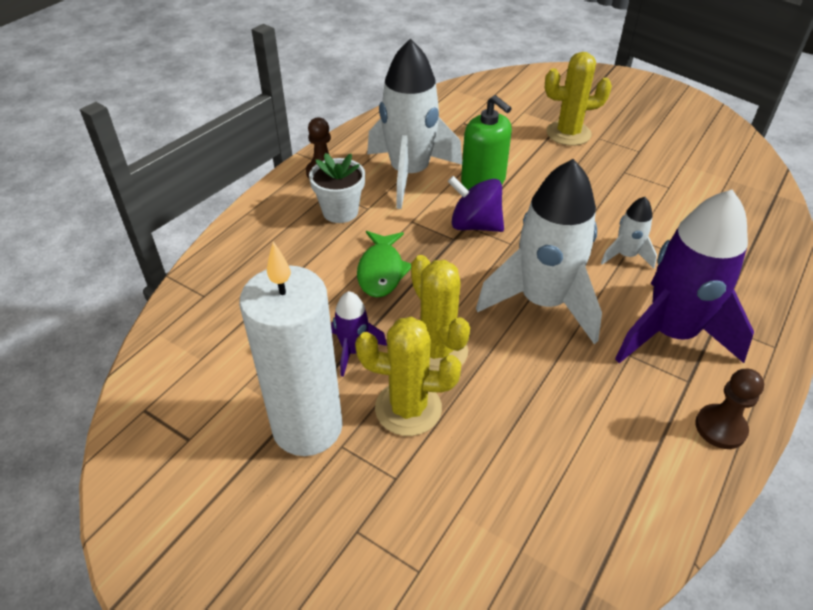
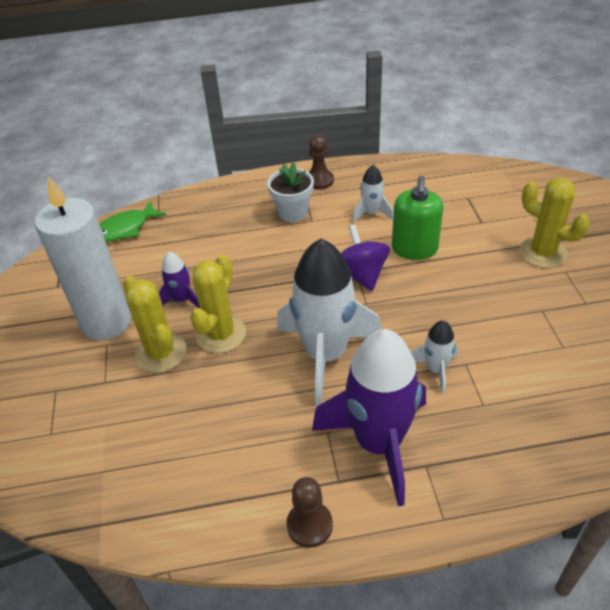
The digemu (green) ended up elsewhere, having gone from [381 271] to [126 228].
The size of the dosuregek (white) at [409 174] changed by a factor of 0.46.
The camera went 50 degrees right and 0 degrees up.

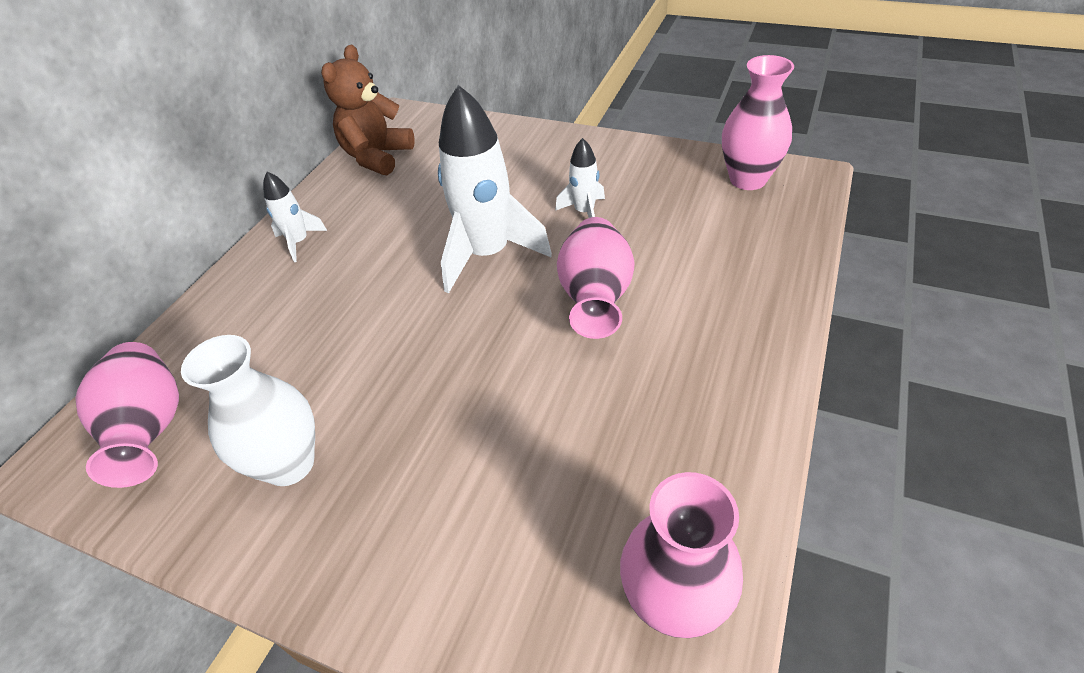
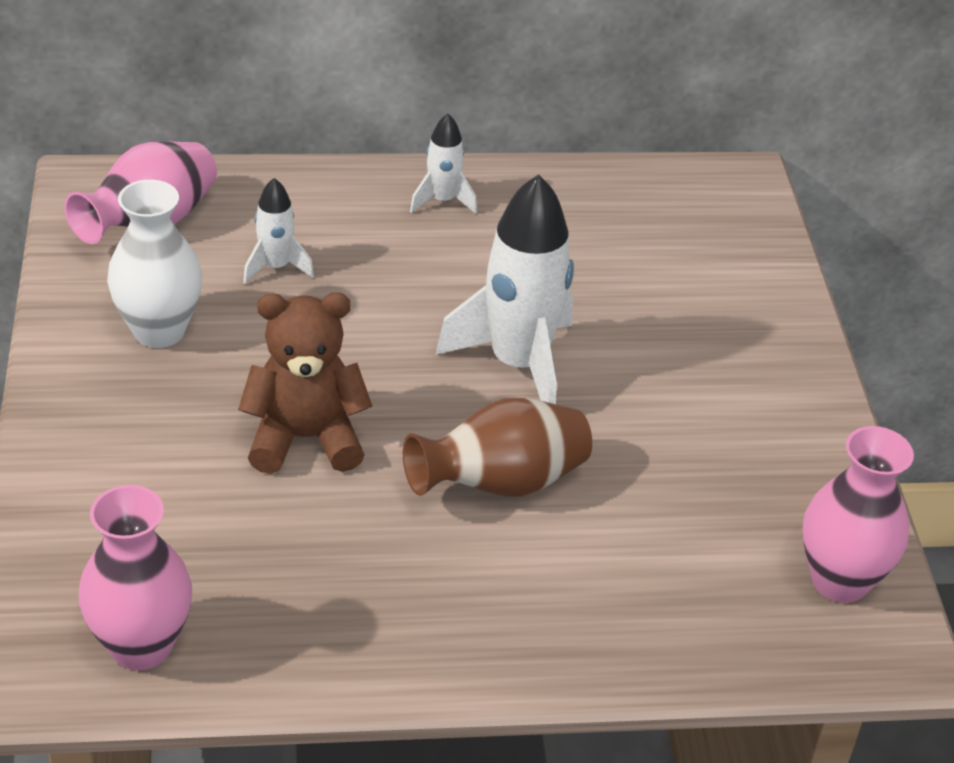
The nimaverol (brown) ended up elsewhere, having gone from [377 157] to [305 438].
The dosuregek (white) ended up elsewhere, having gone from [584 212] to [276 267].
What was the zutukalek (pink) at [595 298] turned into the zutukalek (brown) at [500 483].
The camera went 55 degrees right and 5 degrees down.

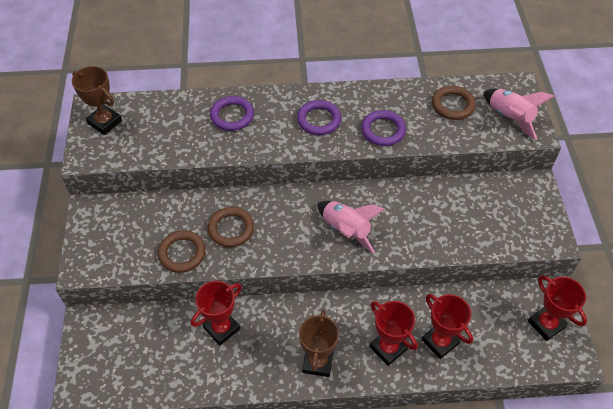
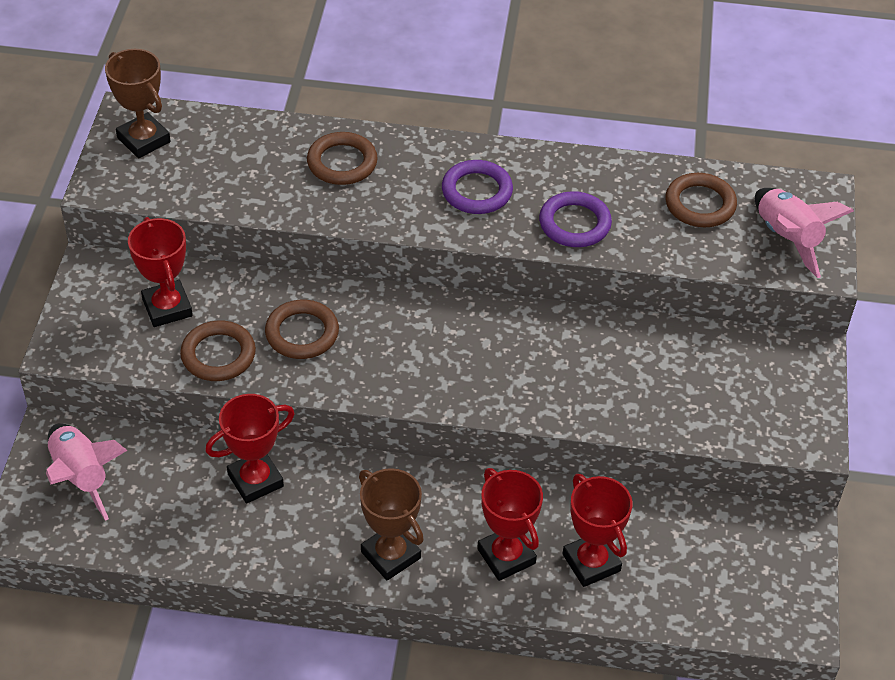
The dosuregek (pink) ended up elsewhere, having gone from [346 230] to [81 476].
The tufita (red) ended up elsewhere, having gone from [546 324] to [167 308].
What was the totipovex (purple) at [232 116] turned into the totipovex (brown) at [342 163].
The tufita (brown) at [318 362] ended up facing another way, 60 degrees counterclockwise from before.
The camera went 10 degrees right and 5 degrees down.

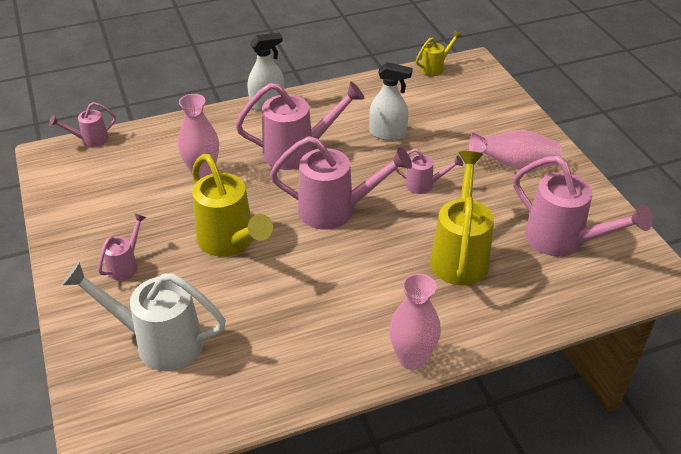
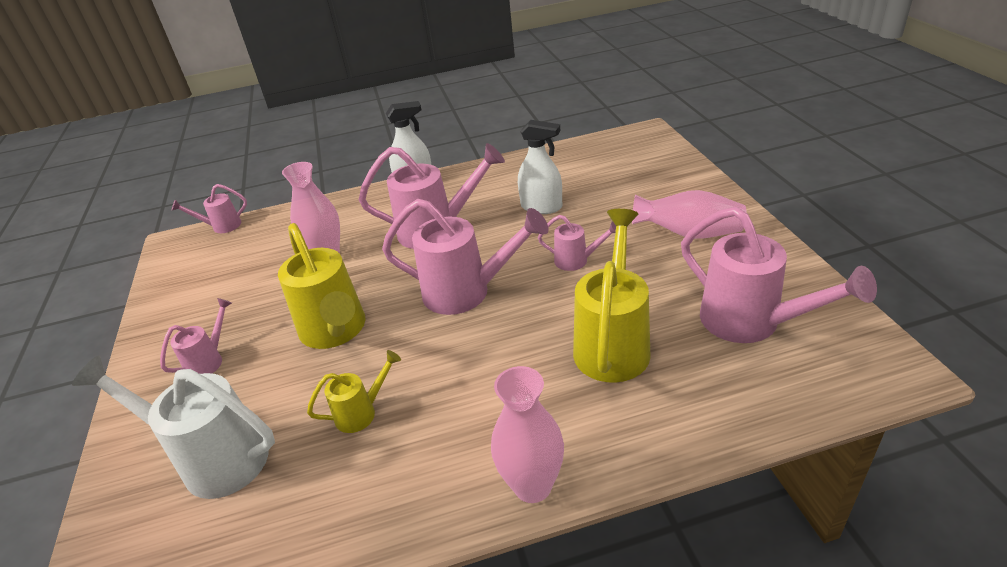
The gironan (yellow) ended up elsewhere, having gone from [435 68] to [361 412].
The camera went 10 degrees right and 5 degrees down.

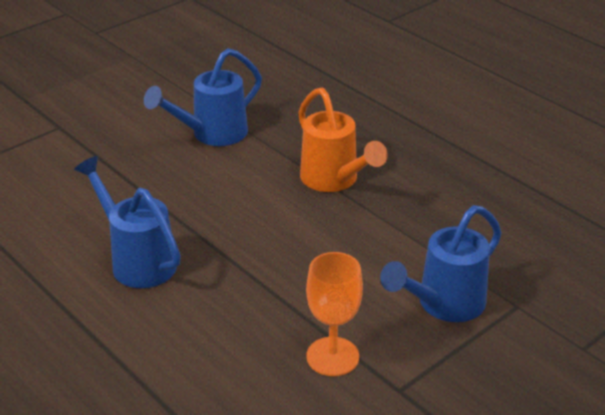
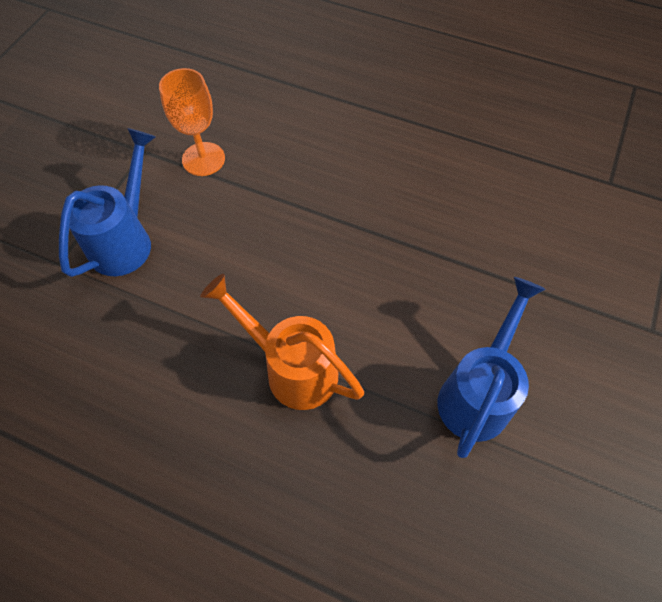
The second view lost the gironan (blue) at [137 260].
The camera went 155 degrees right and 25 degrees up.

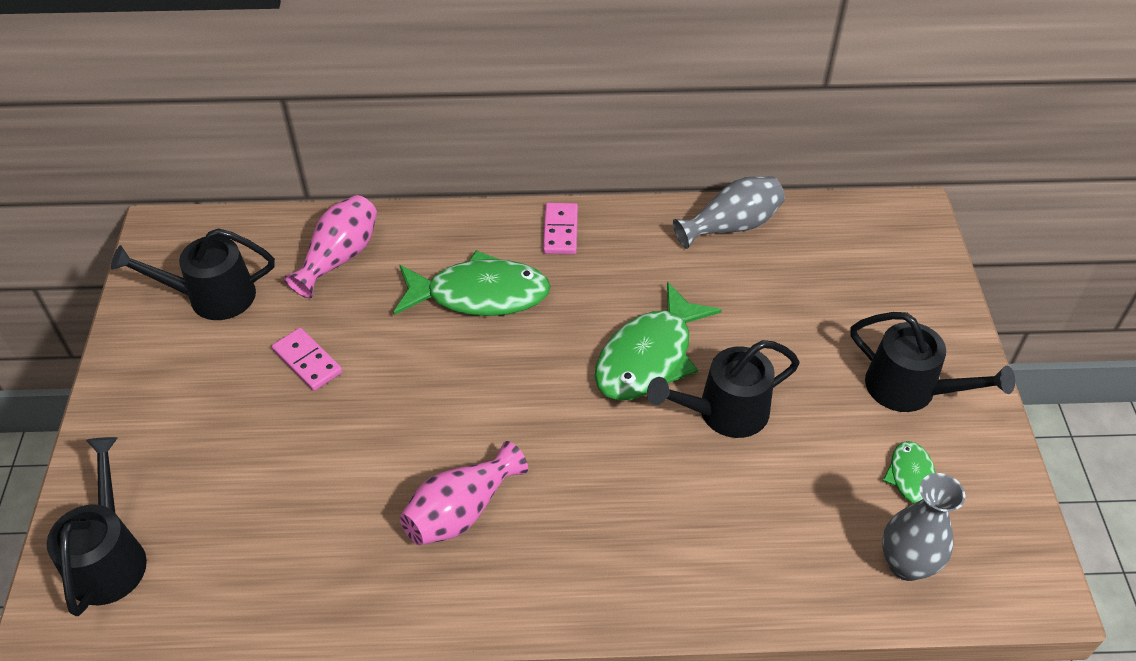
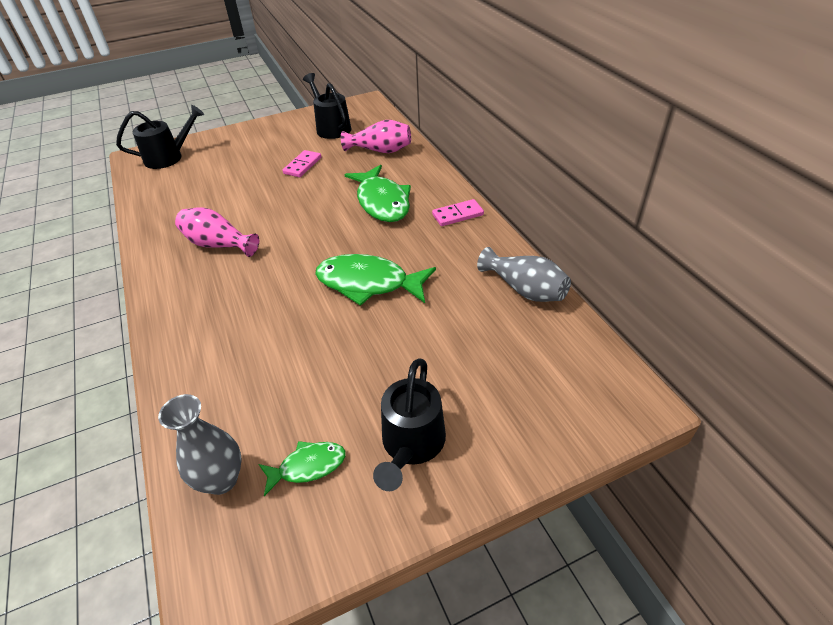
The second view lost the gironan (black) at [723 412].
The camera went 70 degrees right and 5 degrees down.

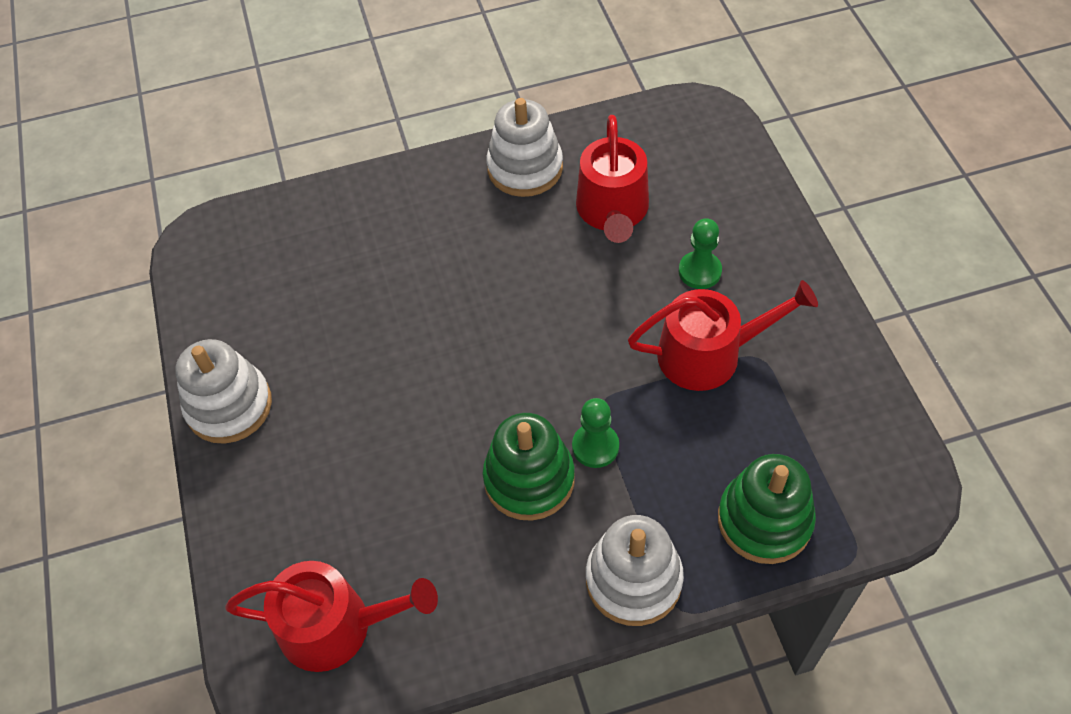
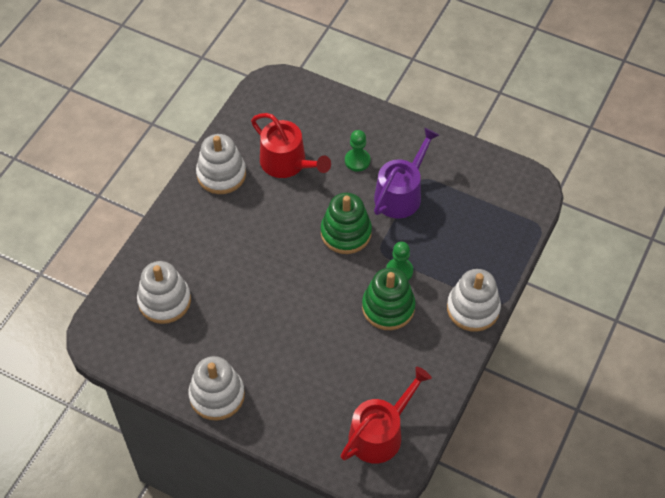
The second view gained the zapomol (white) at [164 301].
The zapomol (green) ended up elsewhere, having gone from [764 520] to [346 233].
What was the gironan (red) at [709 354] turned into the gironan (purple) at [401 193].
The camera went 50 degrees left and 0 degrees up.

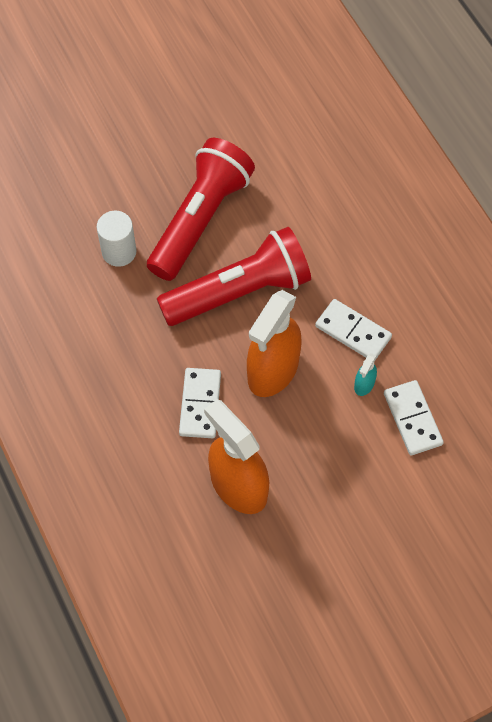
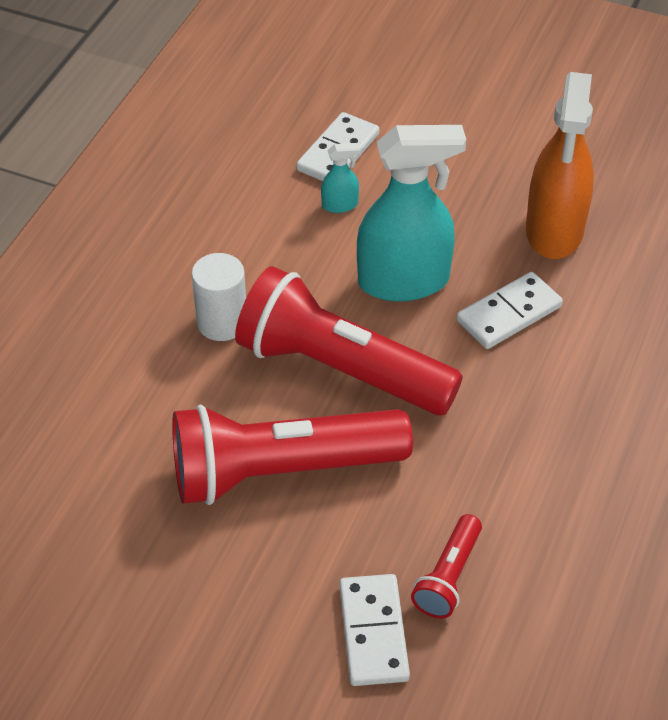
The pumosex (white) ended up elsewhere, having gone from [119 252] to [222 322].
The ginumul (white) ended up elsewhere, having gone from [353 331] to [373 632].
What was the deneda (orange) at [273 370] turned into the deneda (turquoise) at [404 281].
The second view gained the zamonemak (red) at [448 577].
The camera went 130 degrees left and 15 degrees down.

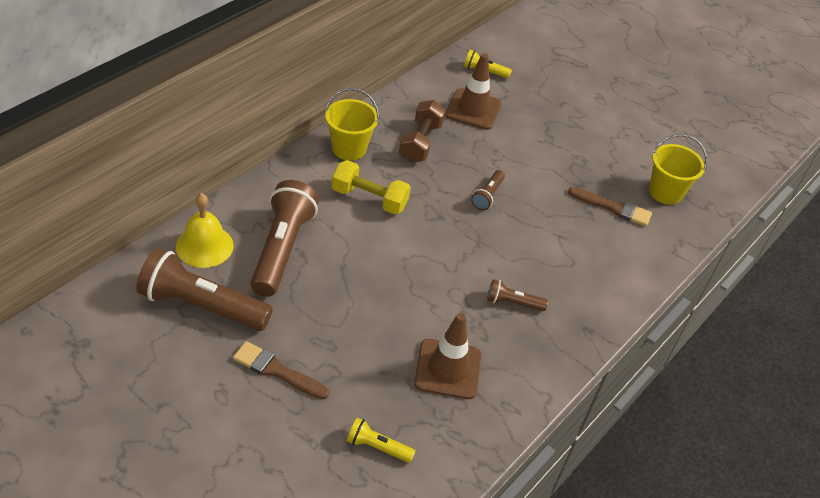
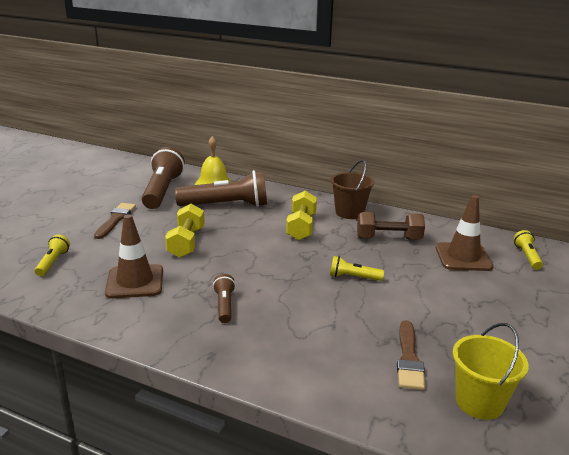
The second view gained the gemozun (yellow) at [186 242].
What was the zamonemak (brown) at [487 195] turned into the zamonemak (yellow) at [353 277].
What was the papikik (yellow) at [349 148] turned into the papikik (brown) at [349 212].
The camera went 80 degrees right and 20 degrees down.

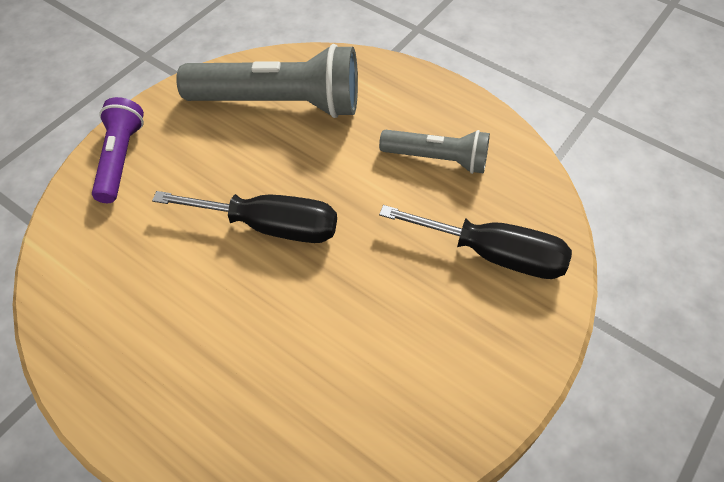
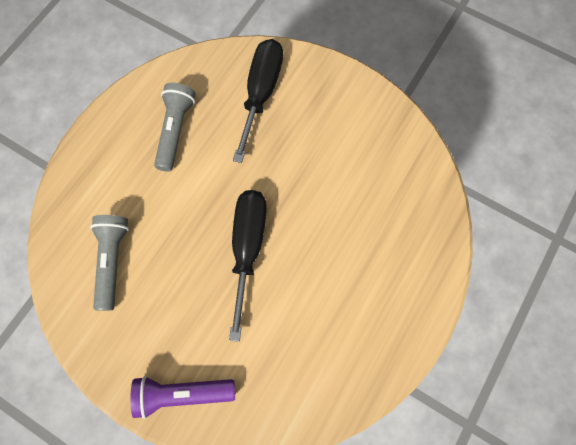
The size of the zamonemak (grey) at [279 103] changed by a factor of 0.58.
The camera went 95 degrees left and 15 degrees up.

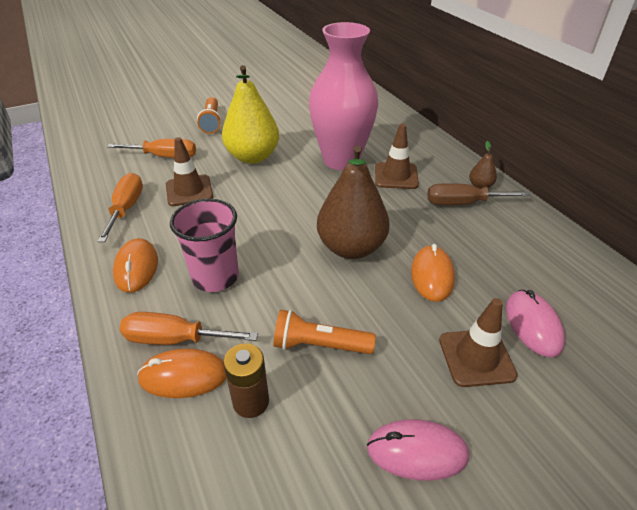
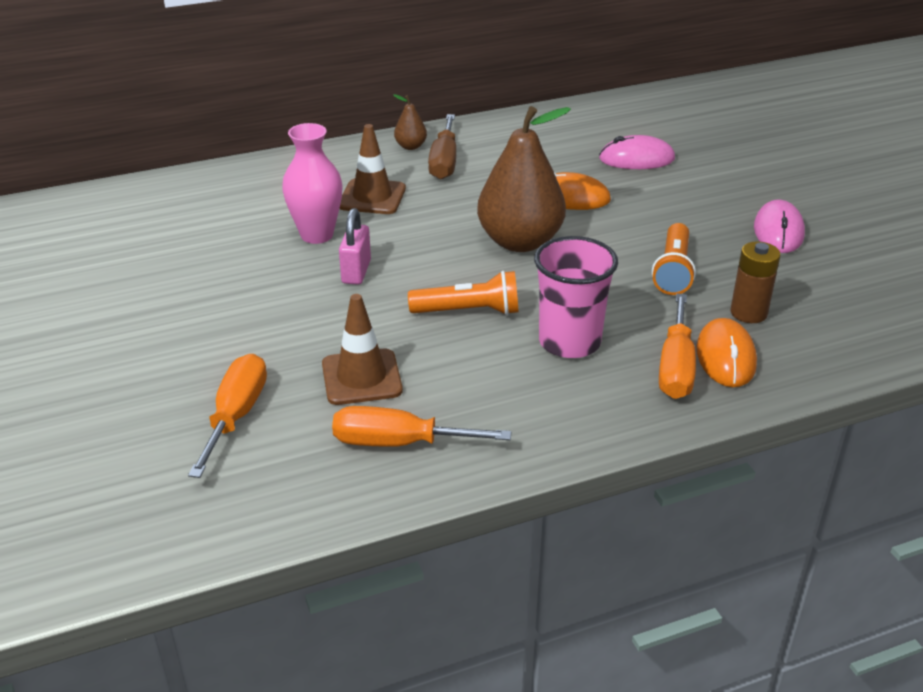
The size of the zutukalek (pink) at [341 160] changed by a factor of 0.59.
The second view gained the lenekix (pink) at [356 272].
The zamonemak (orange) ended up elsewhere, having gone from [211 122] to [469 311].
The second view lost the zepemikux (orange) at [136 267].
The second view lost the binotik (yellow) at [252 157].
The second view lost the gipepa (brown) at [476 357].
The camera went 85 degrees left and 5 degrees down.

